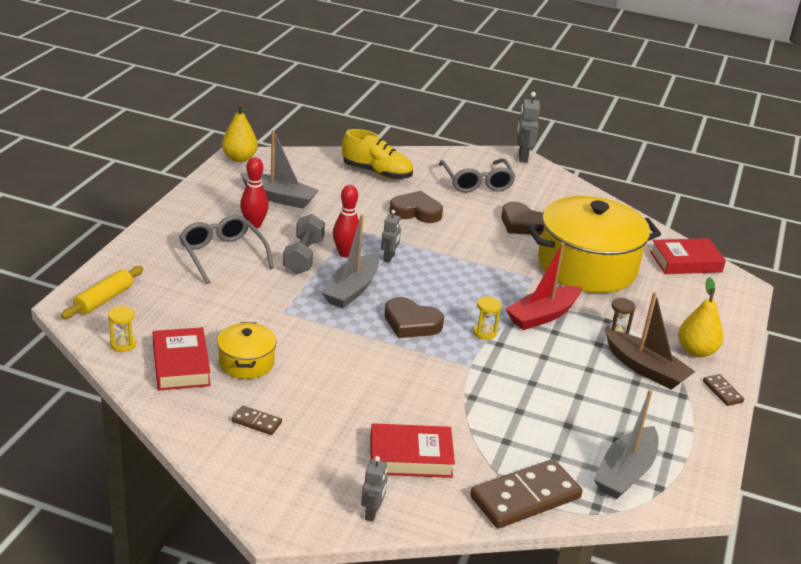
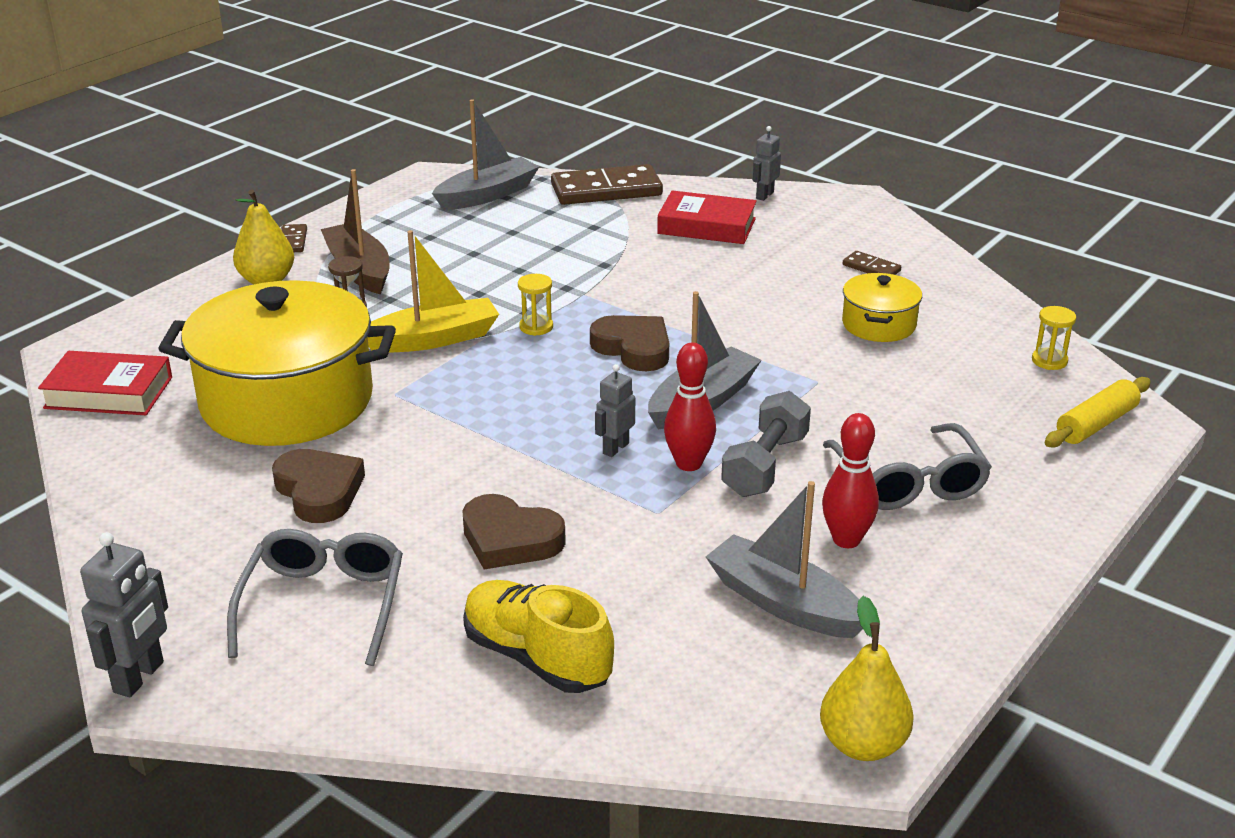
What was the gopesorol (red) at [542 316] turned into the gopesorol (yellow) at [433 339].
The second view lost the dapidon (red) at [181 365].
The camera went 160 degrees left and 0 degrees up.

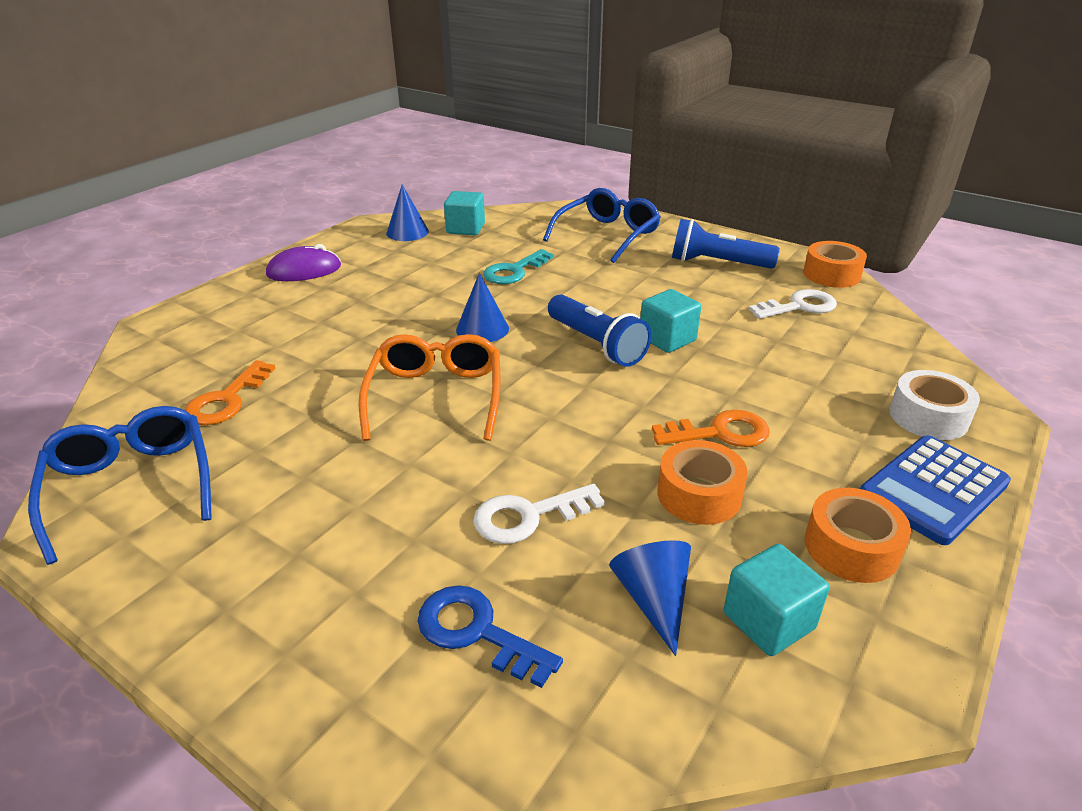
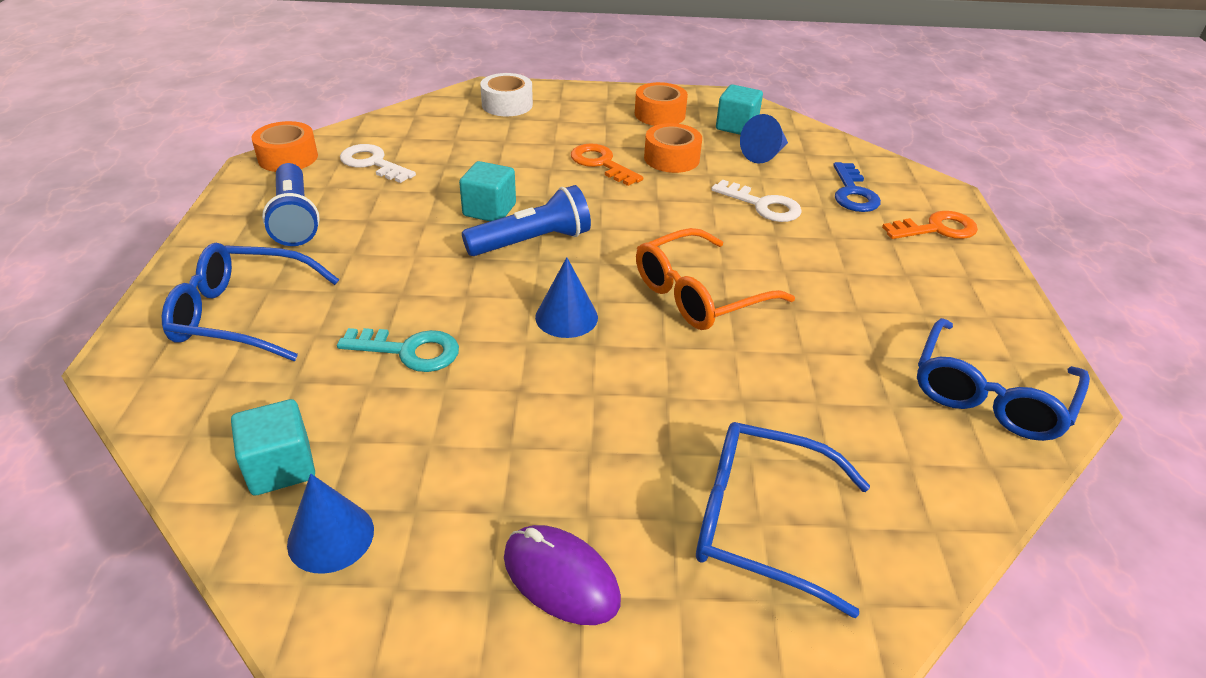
The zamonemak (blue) at [596 344] ended up facing another way, 45 degrees clockwise from before.
The second view gained the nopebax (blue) at [760 522].
The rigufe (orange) ended up elsewhere, having gone from [227 400] to [937 229].
The second view lost the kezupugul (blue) at [932 489].
The camera went 125 degrees left and 5 degrees up.

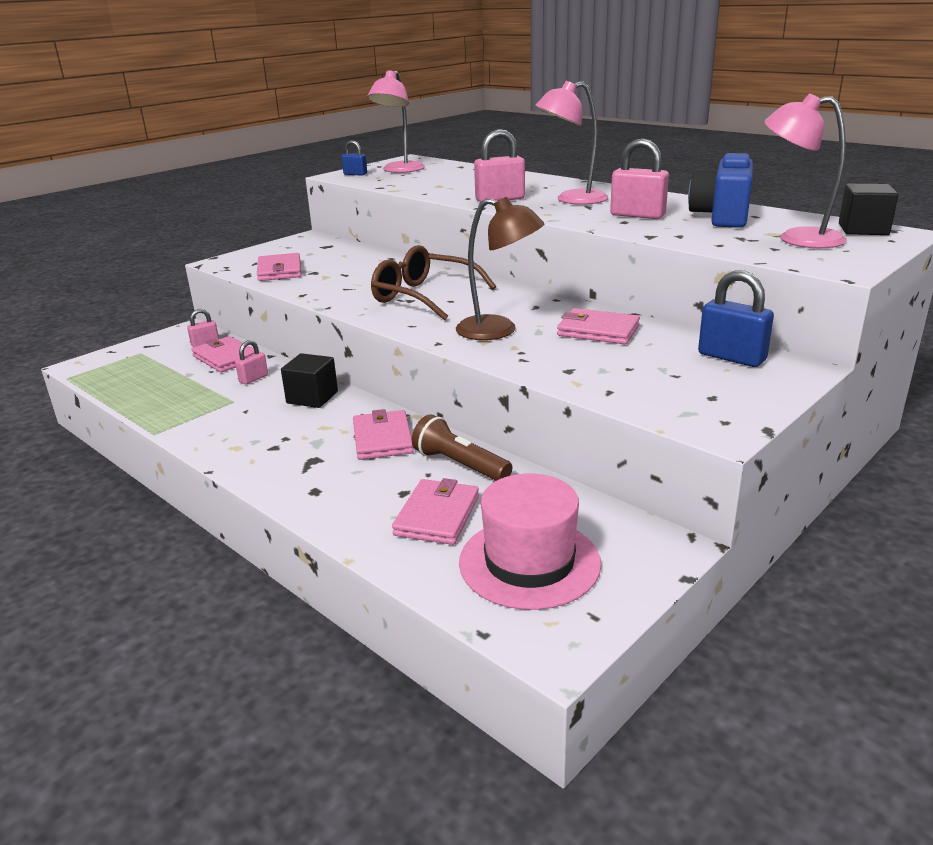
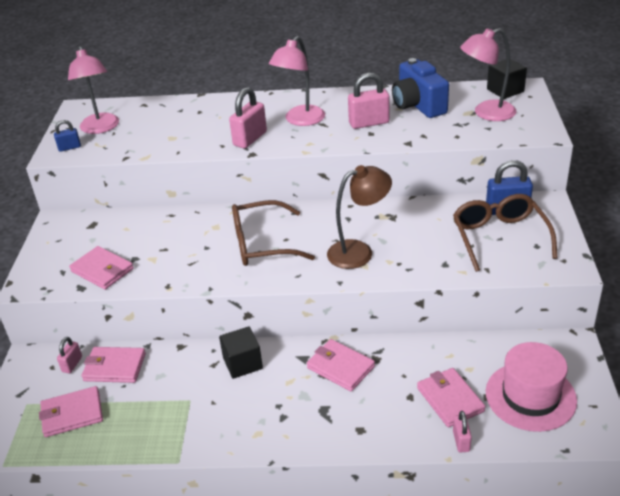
The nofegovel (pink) ended up elsewhere, having gone from [598 331] to [72 414].
The second view gained the nopebax (brown) at [499 237].
The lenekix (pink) ended up elsewhere, having gone from [253 379] to [461 441].
The second view lost the zamonemak (brown) at [460 465].
The camera went 40 degrees left and 10 degrees up.

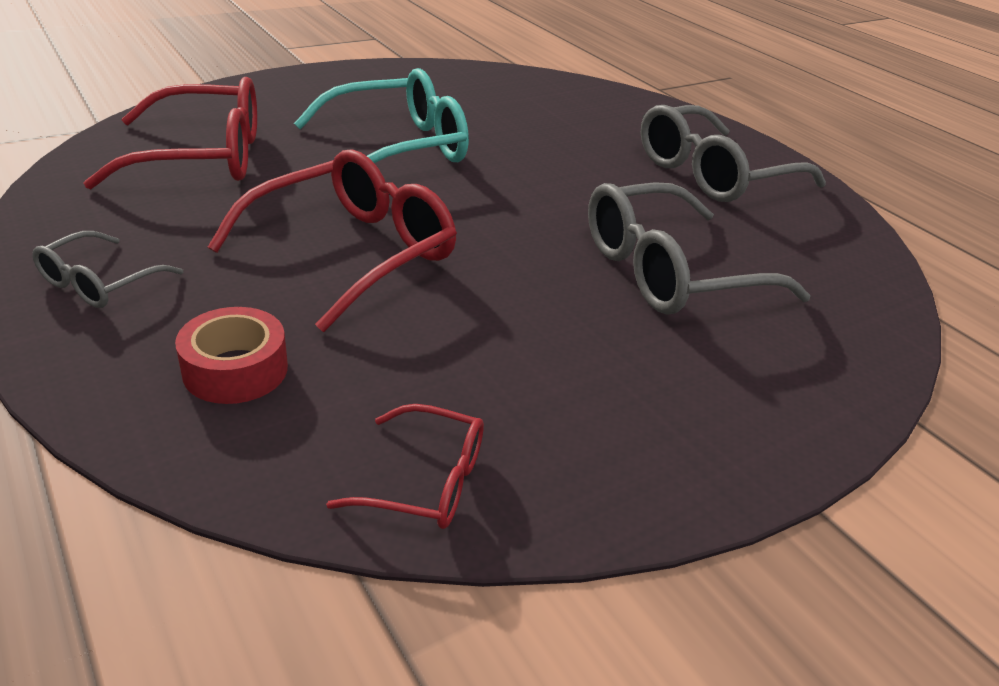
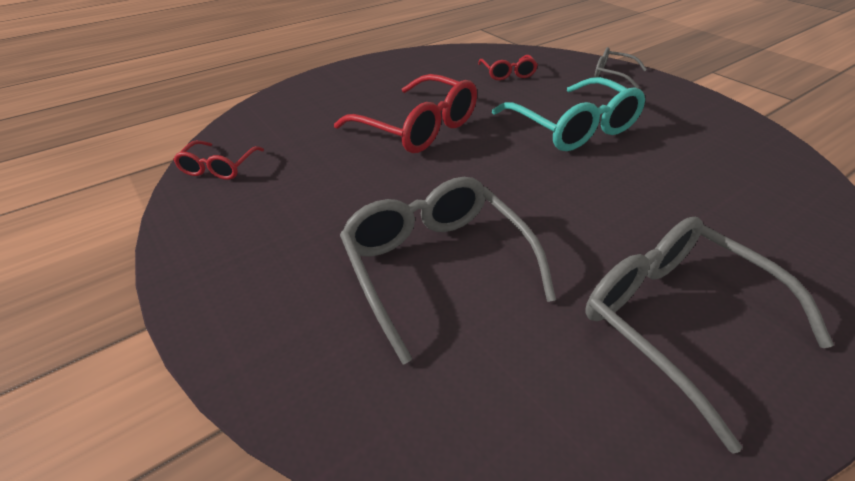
The size of the nopebax (red) at [203 157] changed by a factor of 0.52.
The nopebax (grey) ended up elsewhere, having gone from [99 283] to [612 74].
The second view lost the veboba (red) at [235 370].
The camera went 90 degrees right and 5 degrees up.

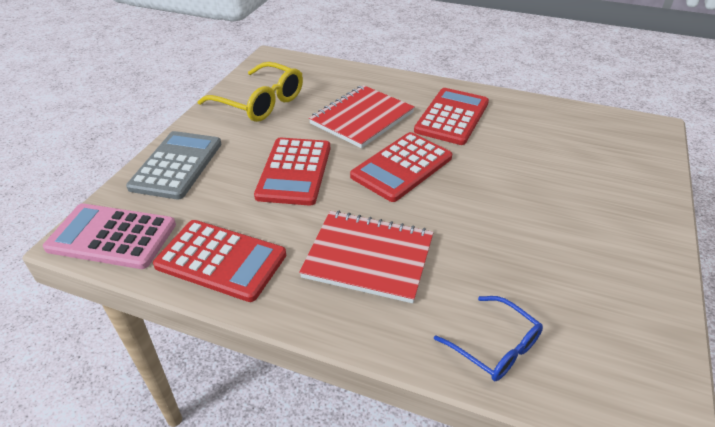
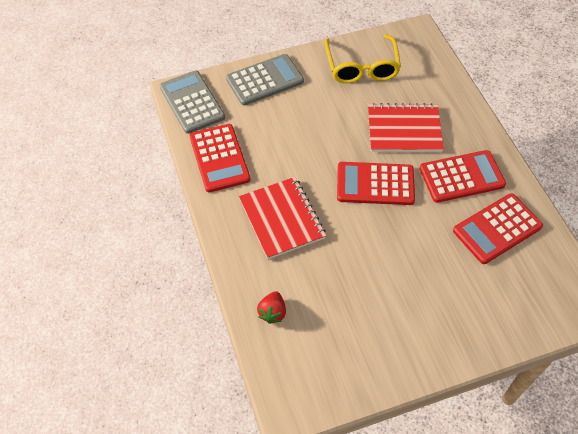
What was the kezupugul (pink) at [112 236] turned into the kezupugul (grey) at [192 102].
Where the nopebax (blue) stood at [495 346], the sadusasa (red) came to stand at [272 312].
The kezupugul (red) ended up elsewhere, having gone from [294 171] to [497 229].
The camera went 50 degrees right and 15 degrees up.

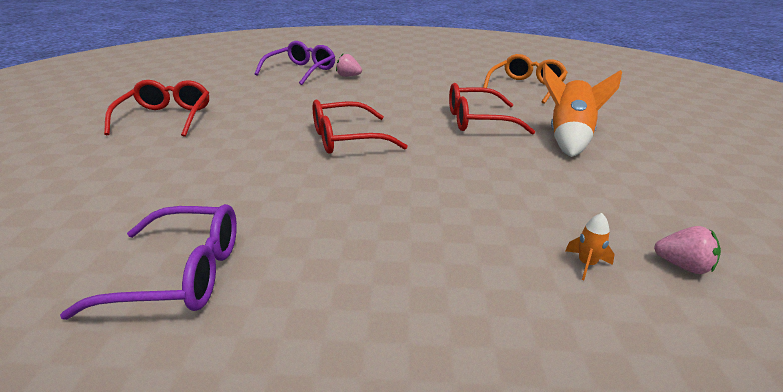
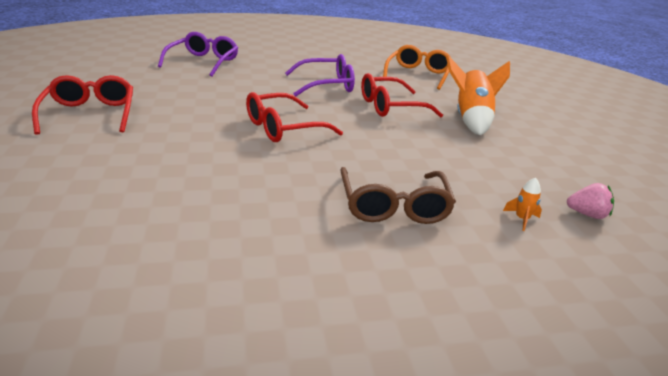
The nopebax (purple) ended up elsewhere, having gone from [182 274] to [327 85].
The second view gained the nopebax (brown) at [394 207].
The second view lost the sadusasa (pink) at [348 76].
The camera went 15 degrees left and 0 degrees up.

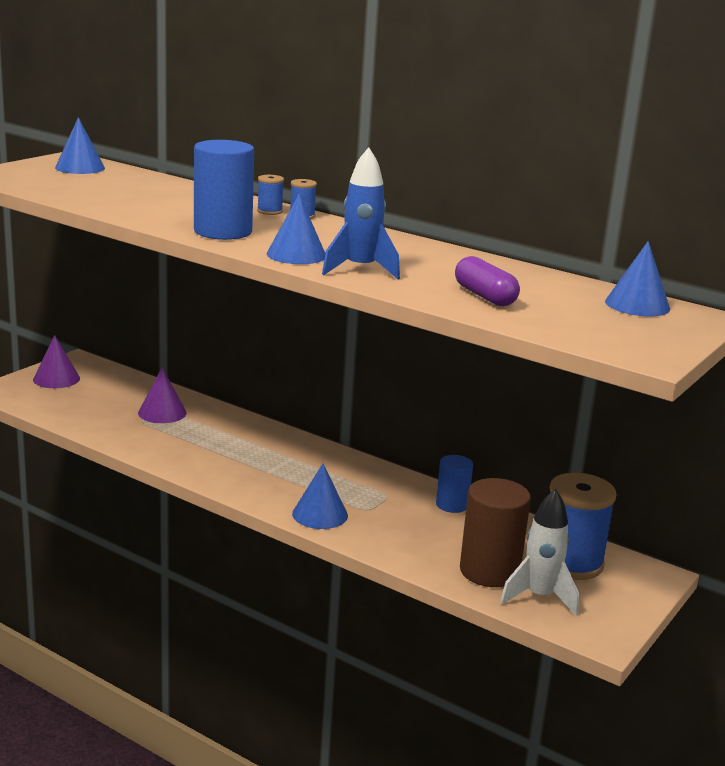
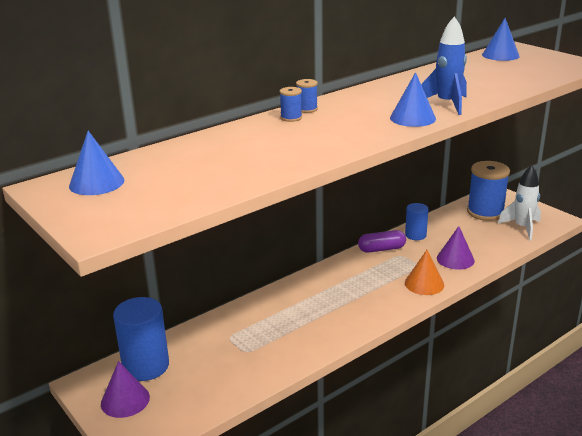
The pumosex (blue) ended up elsewhere, having gone from [223 232] to [146 366].
The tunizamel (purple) ended up elsewhere, having gone from [484 296] to [381 249].
What was the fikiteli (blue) at [320 514] turned into the fikiteli (orange) at [424 284].
The fikiteli (purple) ended up elsewhere, having gone from [162 413] to [455 259].
The second view lost the pumosex (brown) at [489 571].
The camera went 70 degrees left and 5 degrees up.

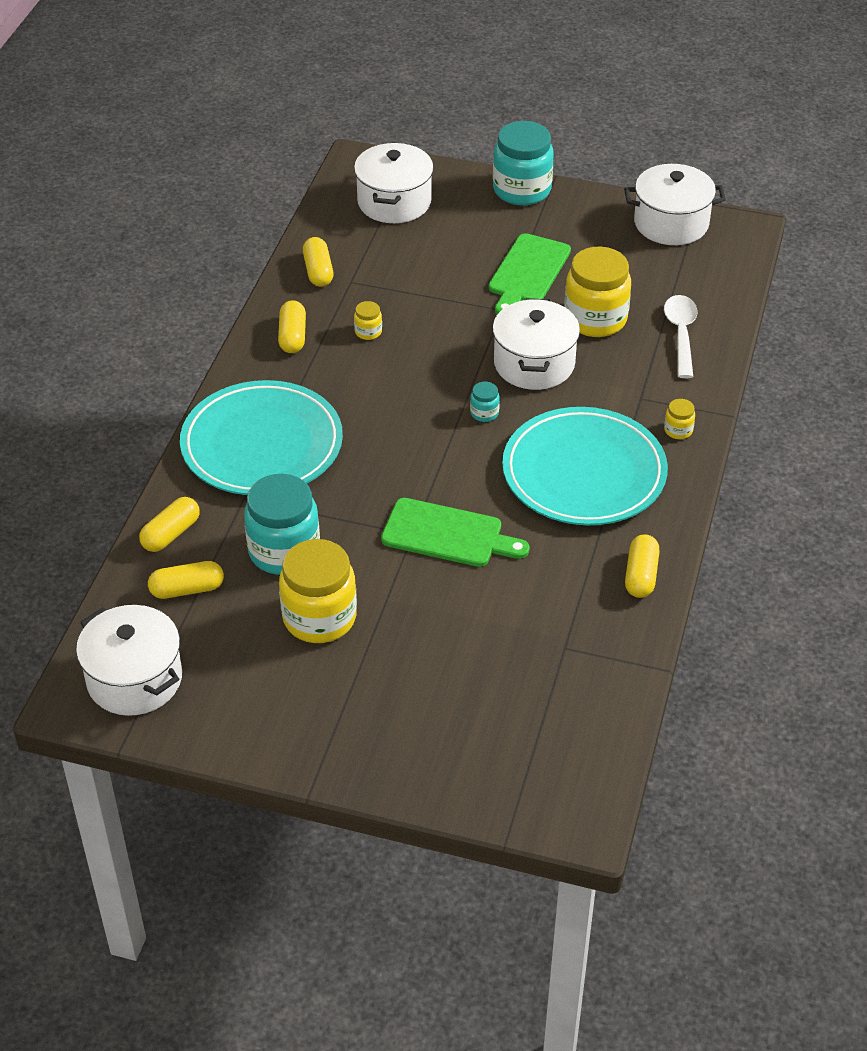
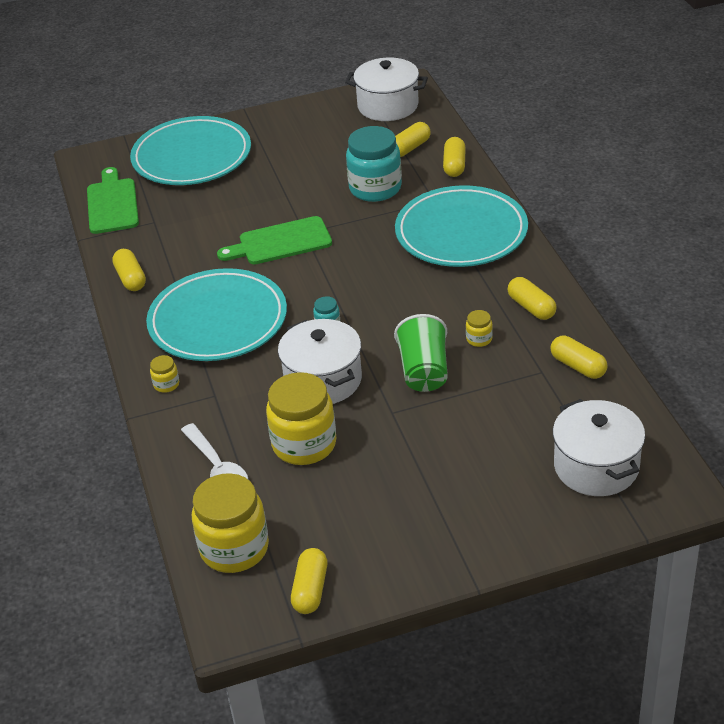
The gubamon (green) ended up elsewhere, having gone from [527 273] to [112 204].
The second view gained the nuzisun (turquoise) at [192 157].
The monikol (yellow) ended up elsewhere, having gone from [319 618] to [234 548].
Where the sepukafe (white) stood at [671 223], the tunizamel (yellow) came to stand at [310 590].
The second view gained the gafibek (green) at [424 371].
The second view lost the monikol (turquoise) at [522 190].
The camera went 150 degrees right and 5 degrees down.

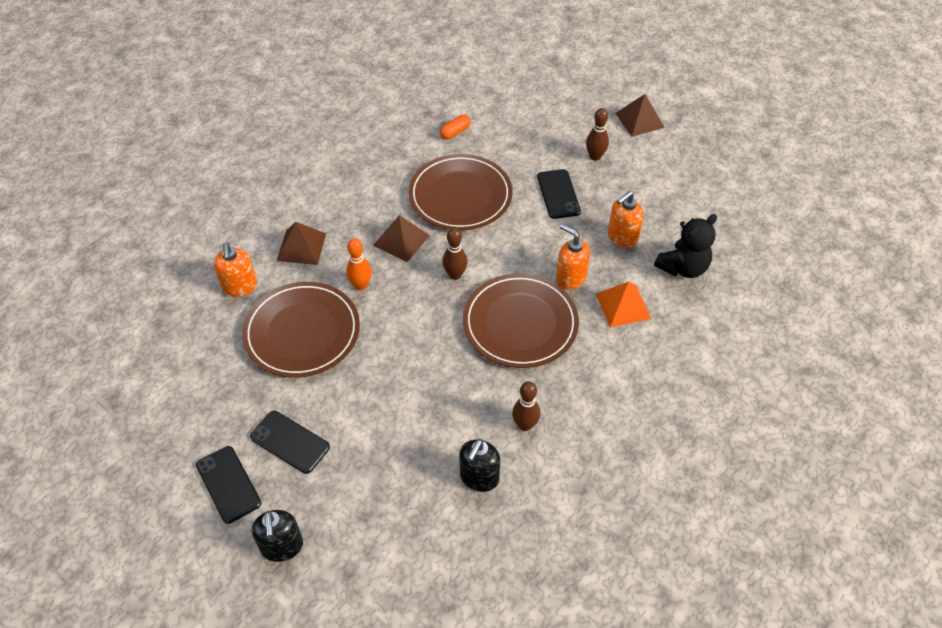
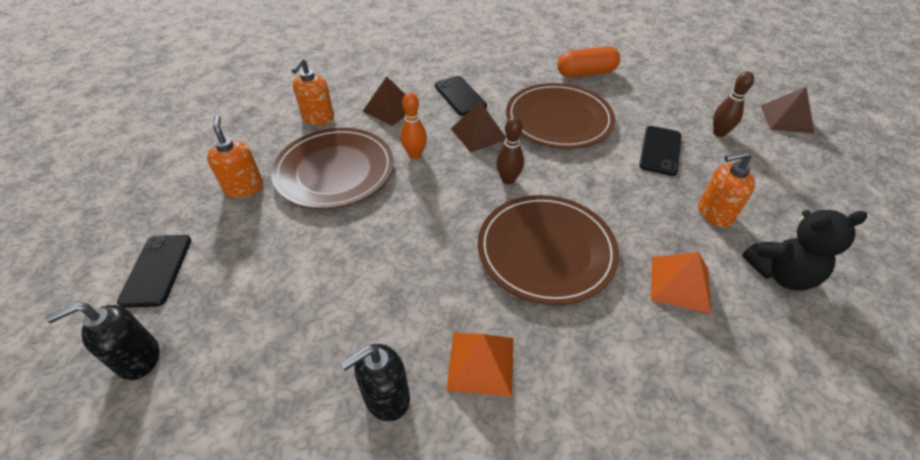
The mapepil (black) at [282 547] ended up facing another way, 45 degrees clockwise from before.
The mapepil (orange) ended up elsewhere, having gone from [570 278] to [244 188].
The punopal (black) ended up elsewhere, having gone from [290 442] to [460 96].
Where the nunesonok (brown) stood at [525 425], the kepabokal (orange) came to stand at [481 363].
The size of the tunizamel (orange) at [455 132] changed by a factor of 1.77.
The camera went 30 degrees right and 5 degrees down.

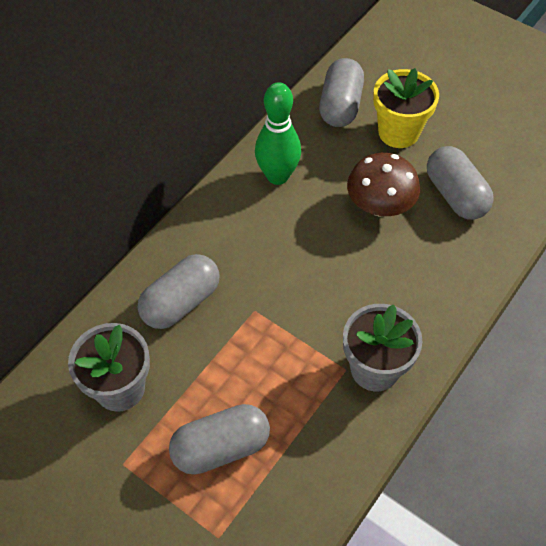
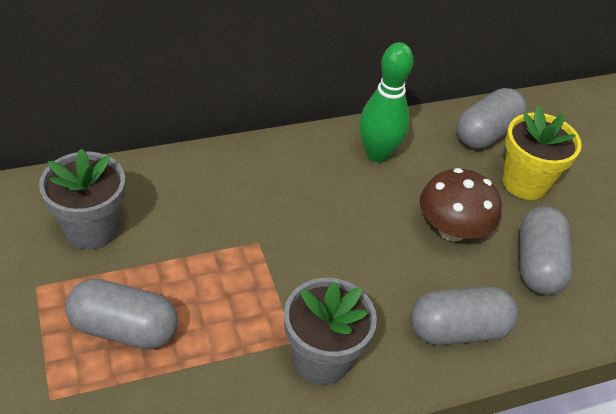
The tunizamel (grey) ended up elsewhere, having gone from [181 302] to [458 330].
The camera went 30 degrees right and 10 degrees down.

